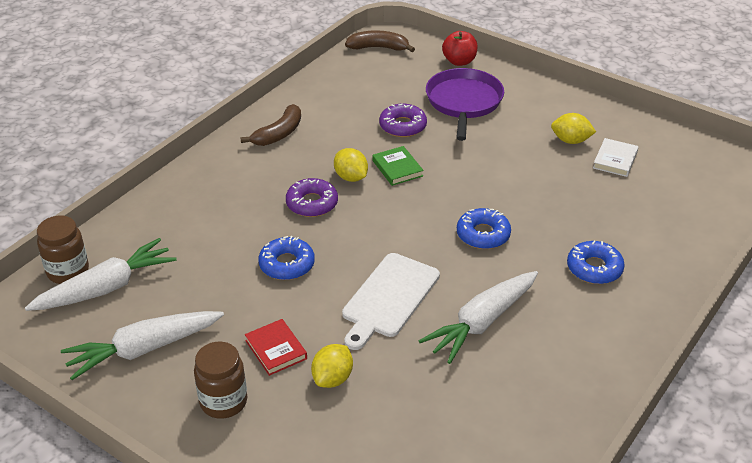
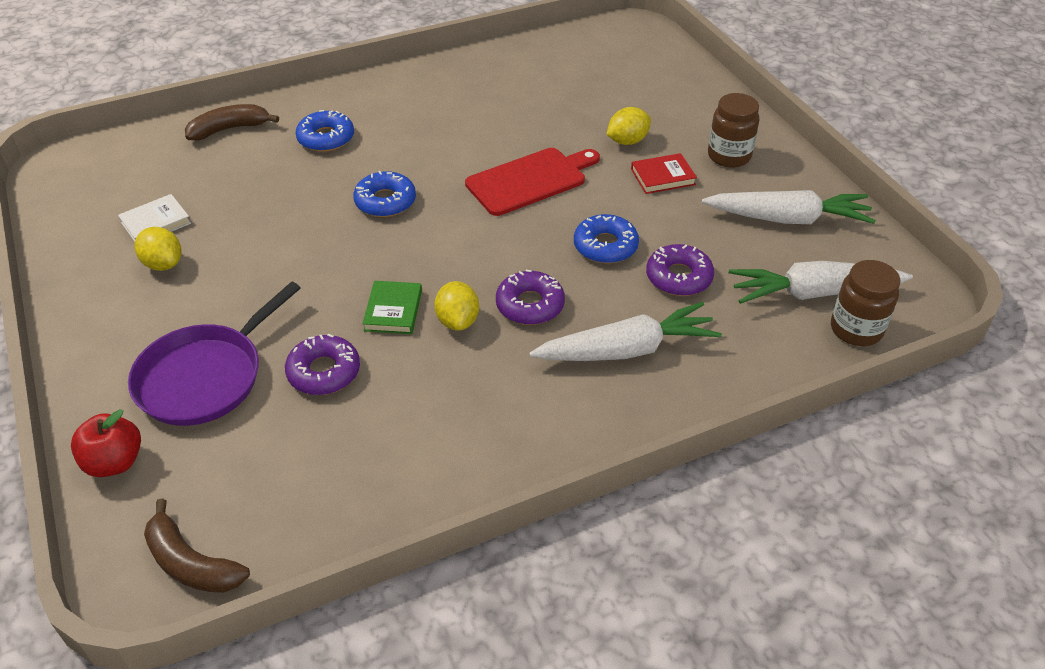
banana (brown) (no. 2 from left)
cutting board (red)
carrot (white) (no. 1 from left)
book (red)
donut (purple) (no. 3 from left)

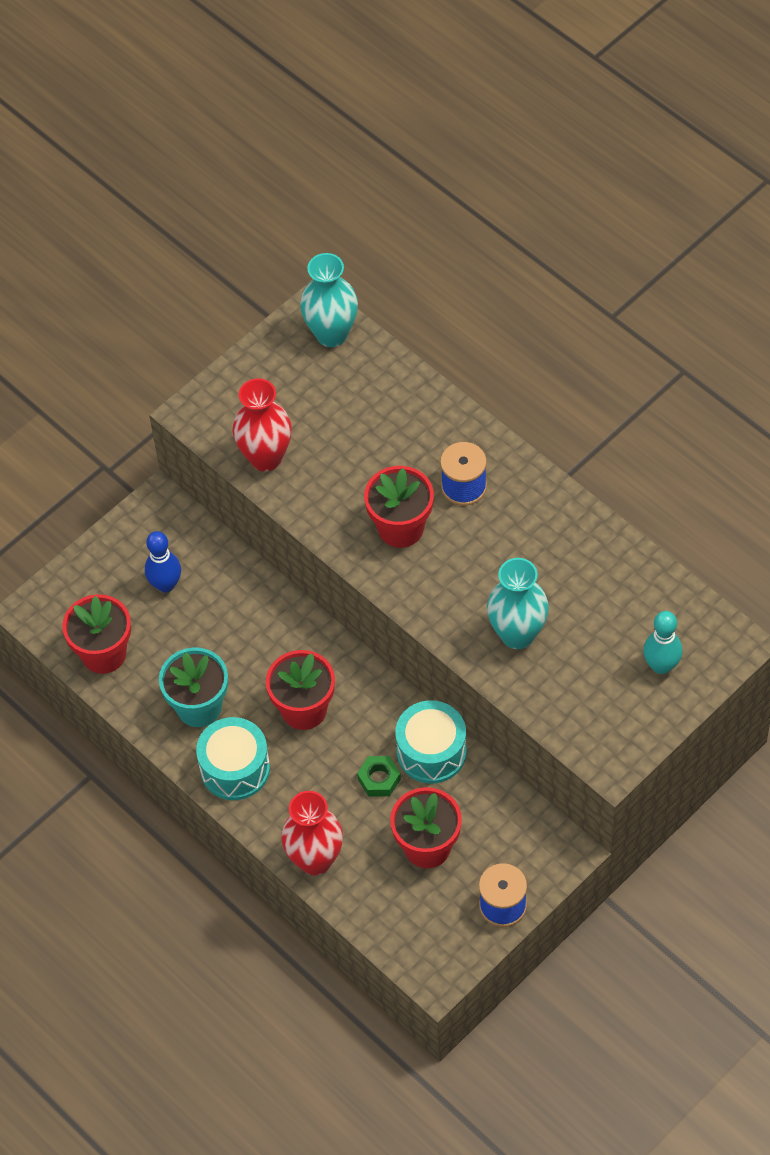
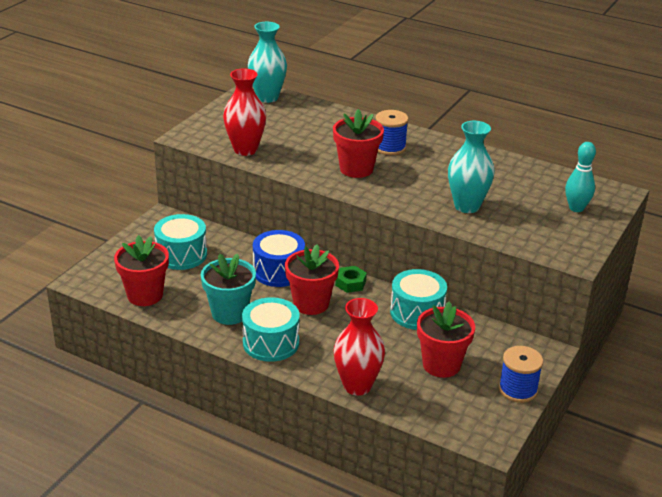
drum (turquoise) (no. 1 from left)
nut (green)
drum (blue)

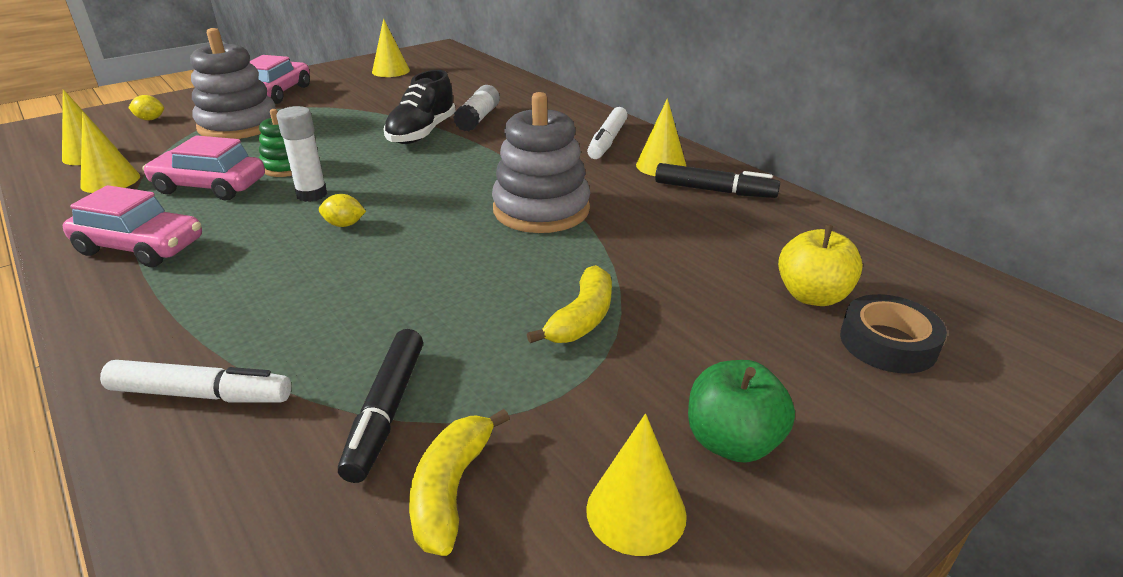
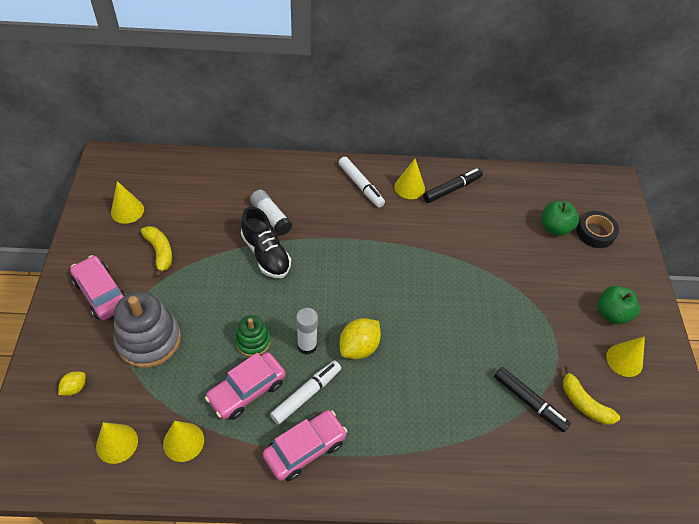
stacking toy (grey) (no. 2 from left in the first image)
lemon (yellow) (no. 2 from left)
apple (green) (no. 1 from left)
banana (yellow) (no. 1 from left)
marker (white) (no. 1 from left)

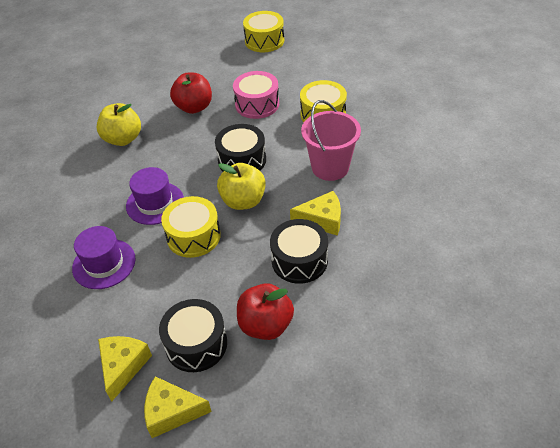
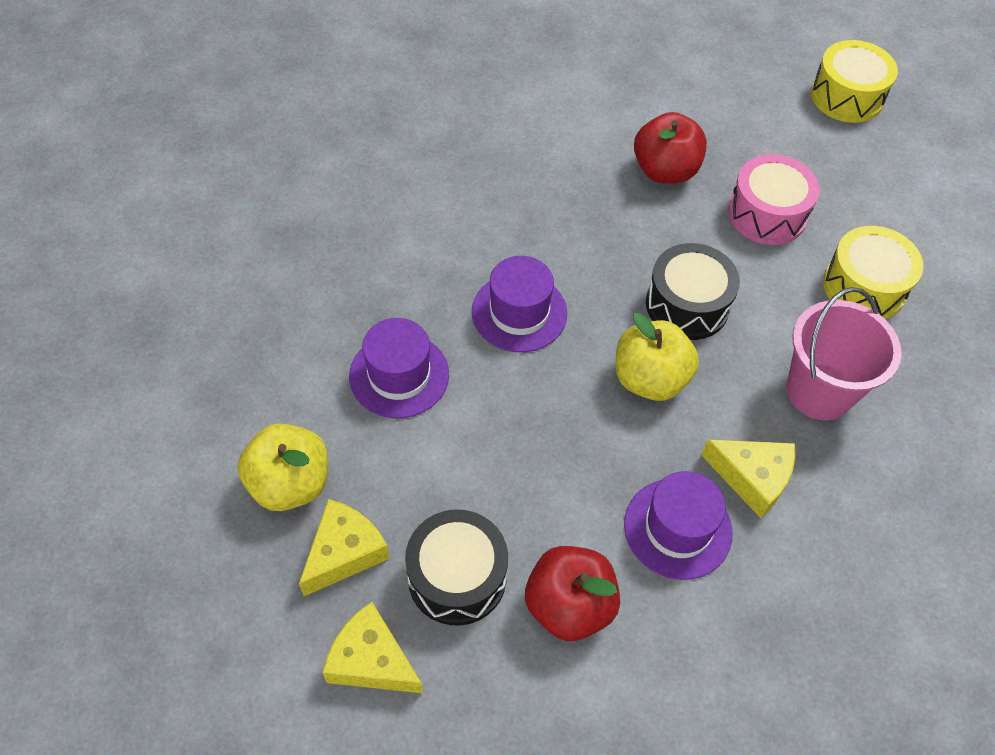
apple (yellow) (no. 1 from left)
drum (yellow) (no. 1 from left in the first image)
hat (purple) (no. 3 from left)

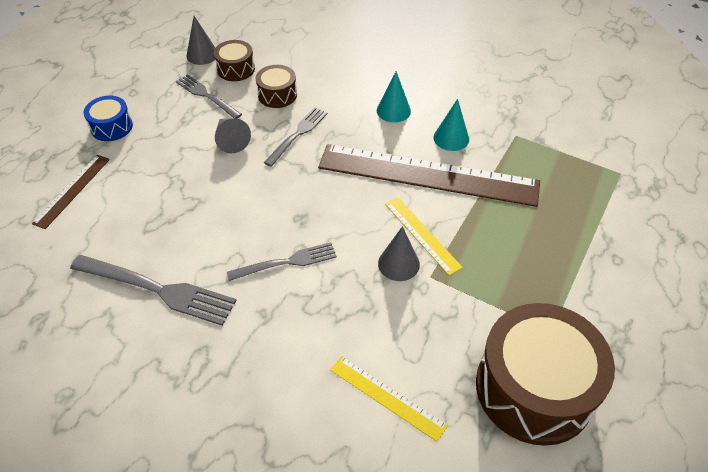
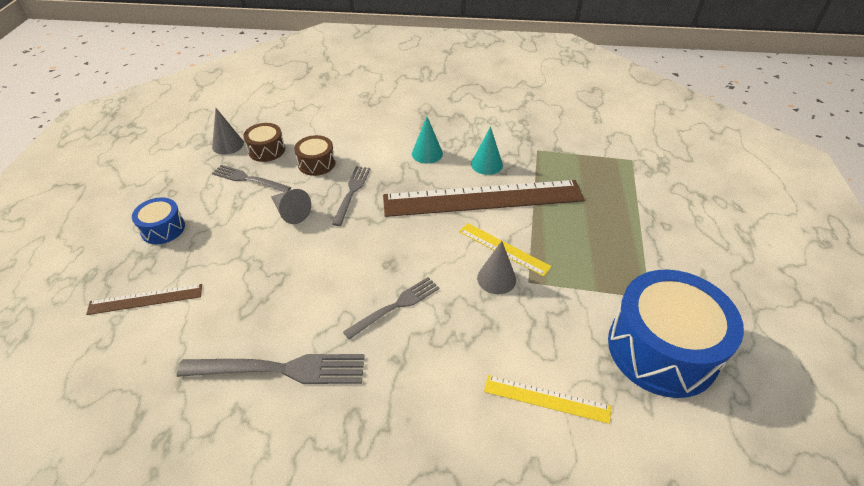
ruler (brown) (no. 1 from left)
drum (blue) (no. 2 from left)

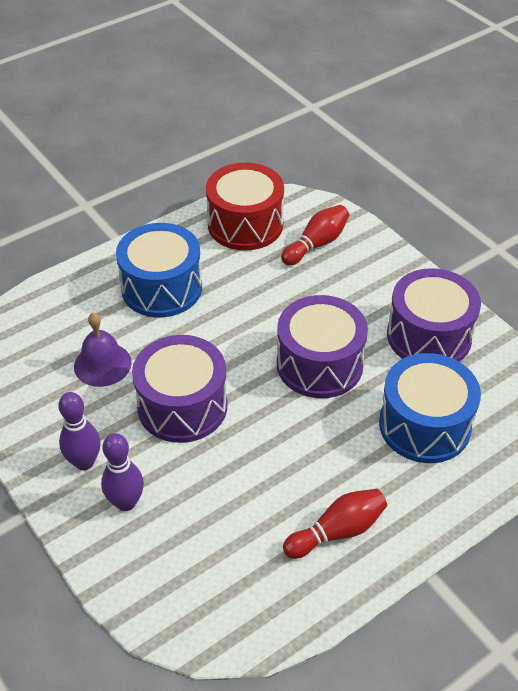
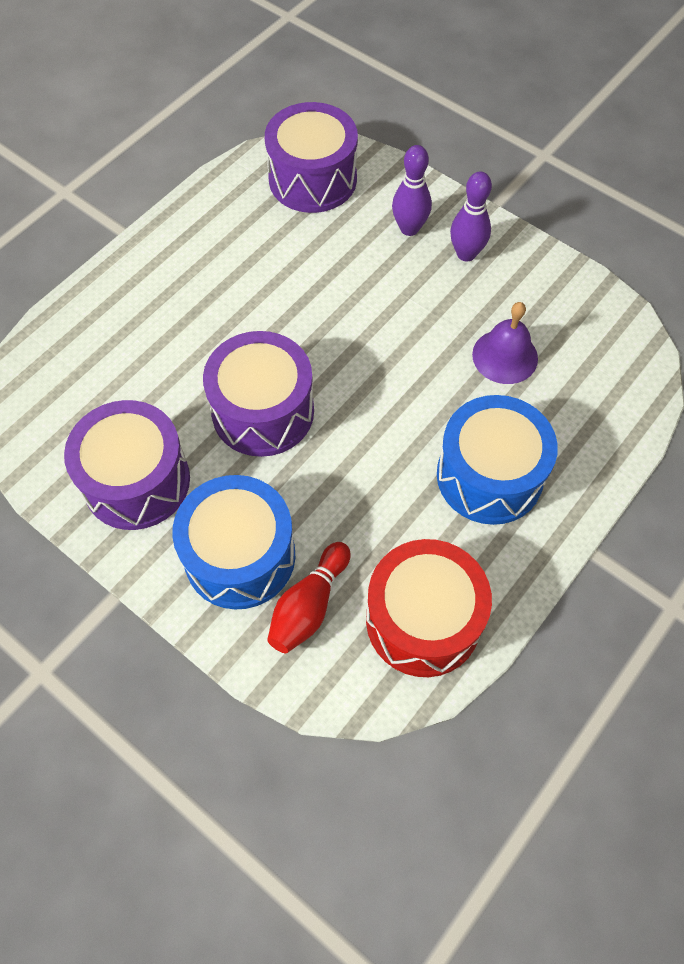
drum (purple) (no. 3 from left)
drum (blue) (no. 1 from left)
bowling pin (red) (no. 2 from left in the first image)

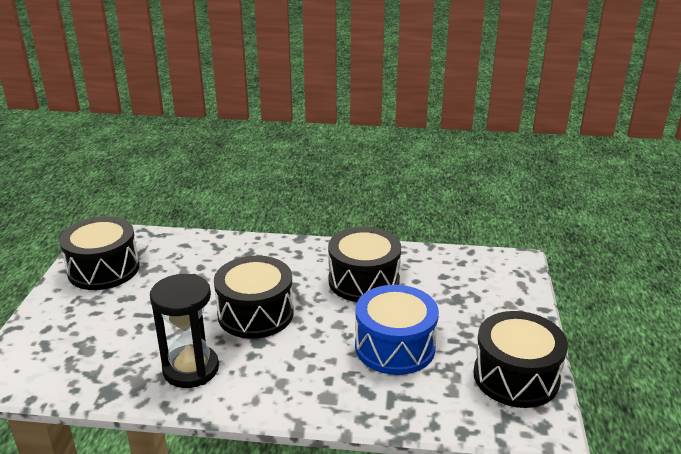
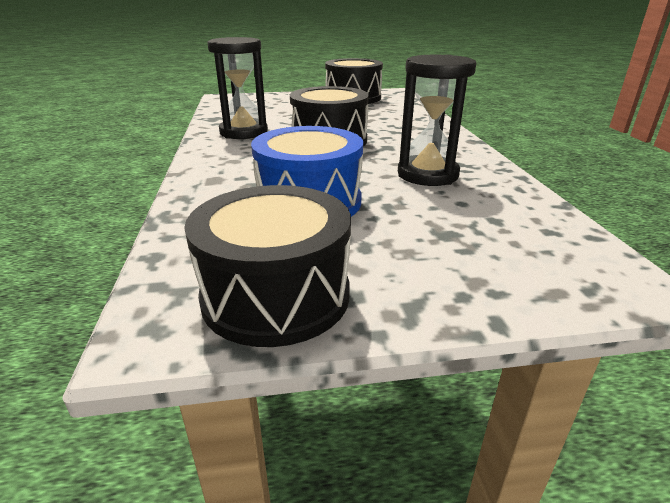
hourglass (black) (no. 2 from left)

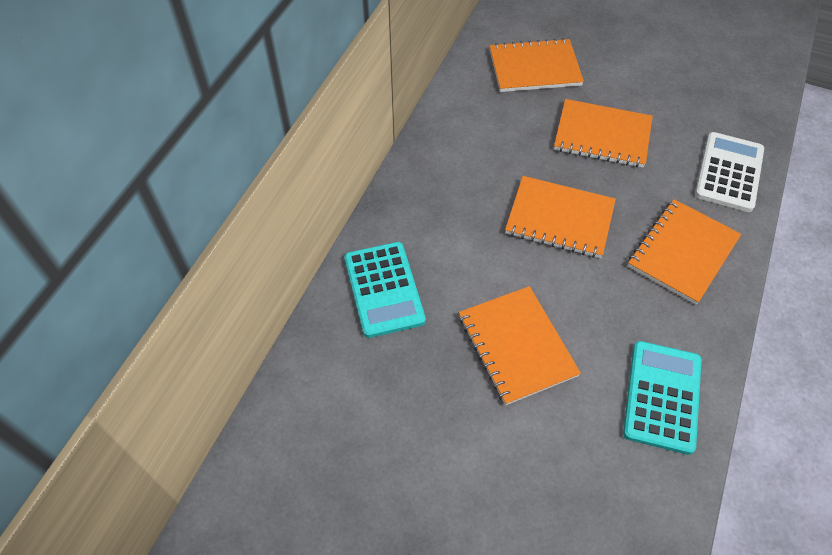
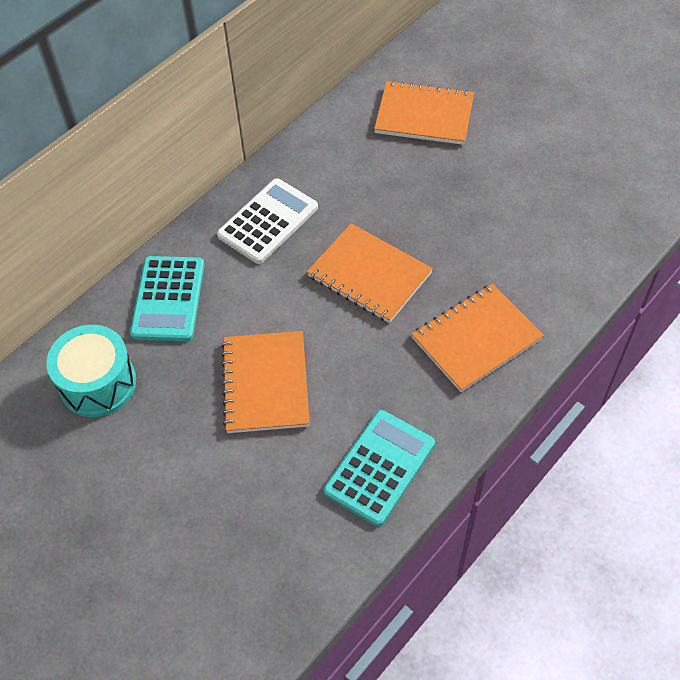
notebook (orange) (no. 4 from left in the first image)
calculator (white)
drum (turquoise)

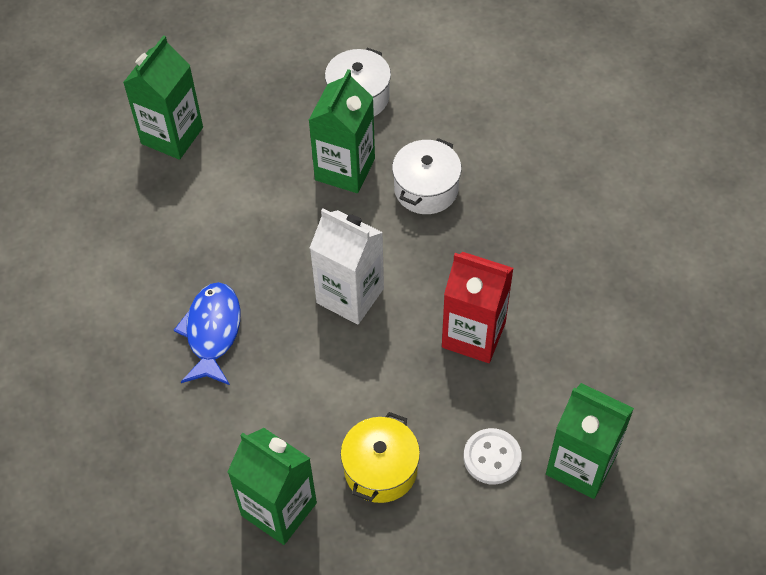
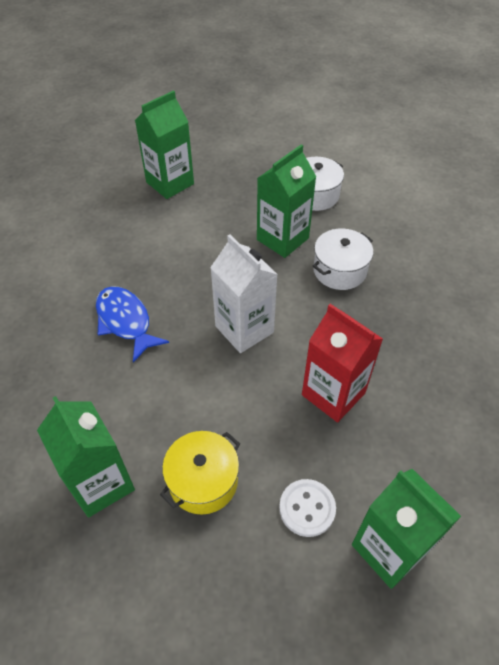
fish (blue)

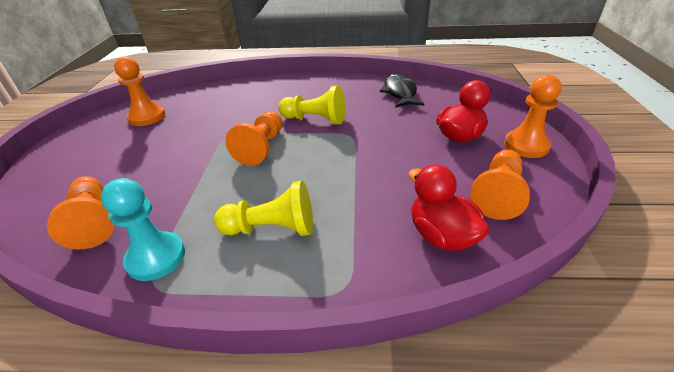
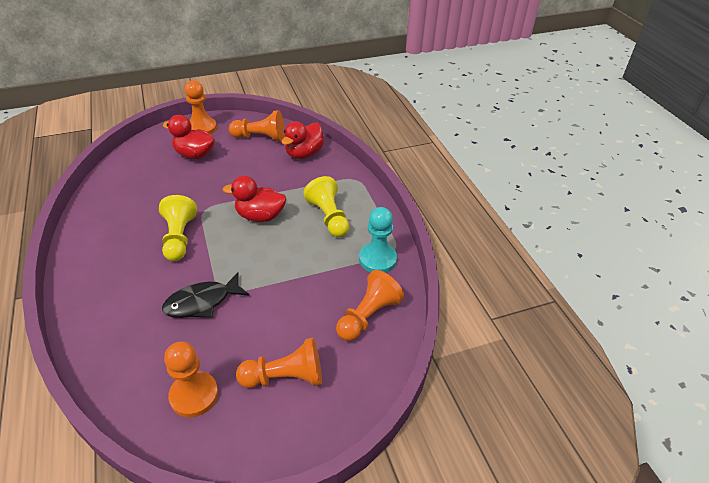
fish (black)
pawn (orange) (no. 4 from left)
duck (red) (no. 2 from left)

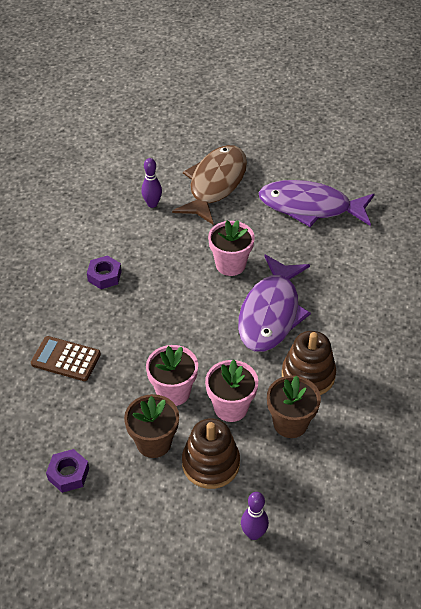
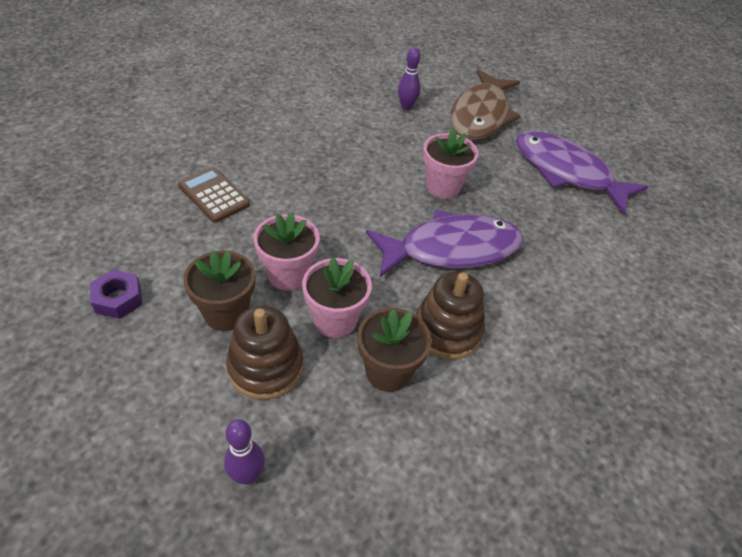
fish (brown)
nut (purple) (no. 2 from left in the first image)
fish (purple) (no. 1 from left)

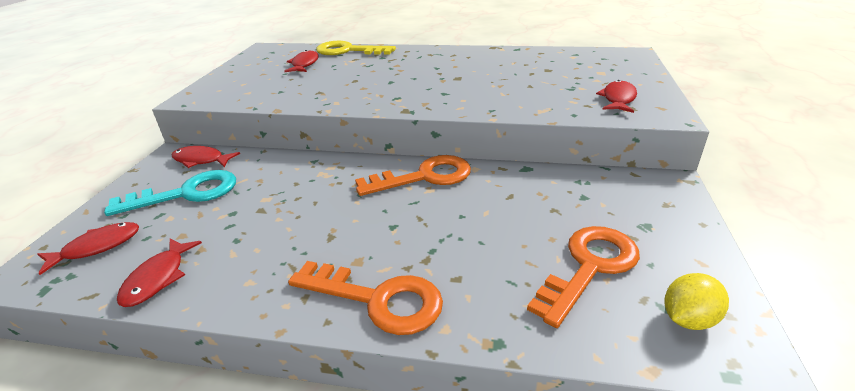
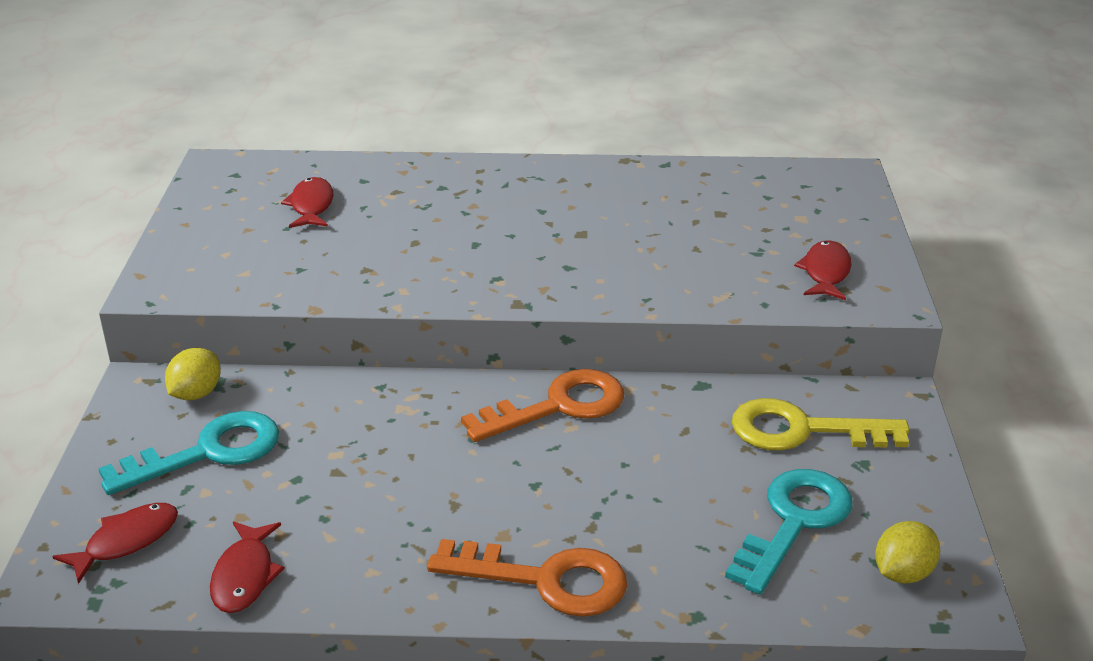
key (yellow)
lemon (yellow) (no. 1 from left)
key (turquoise) (no. 2 from left)

